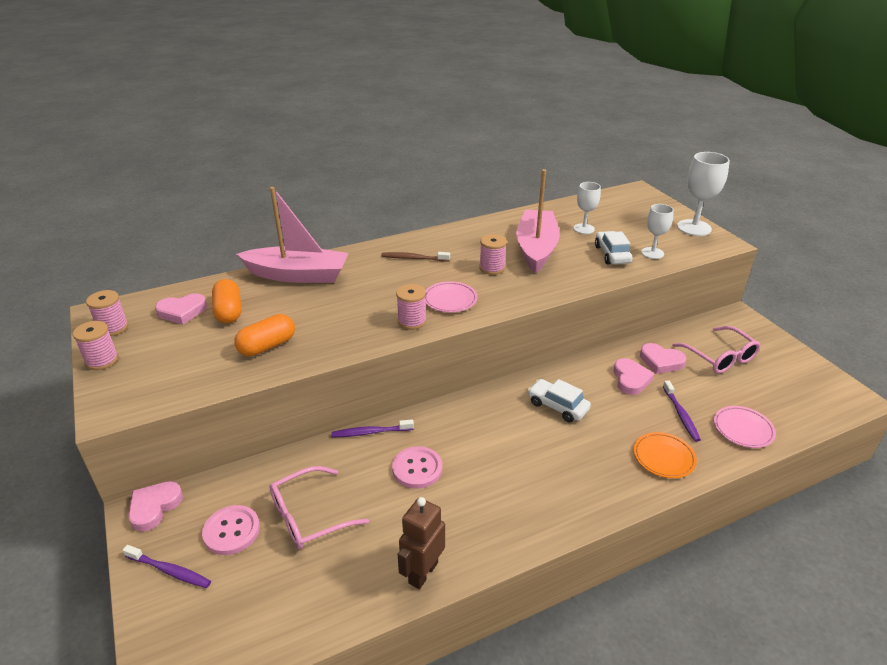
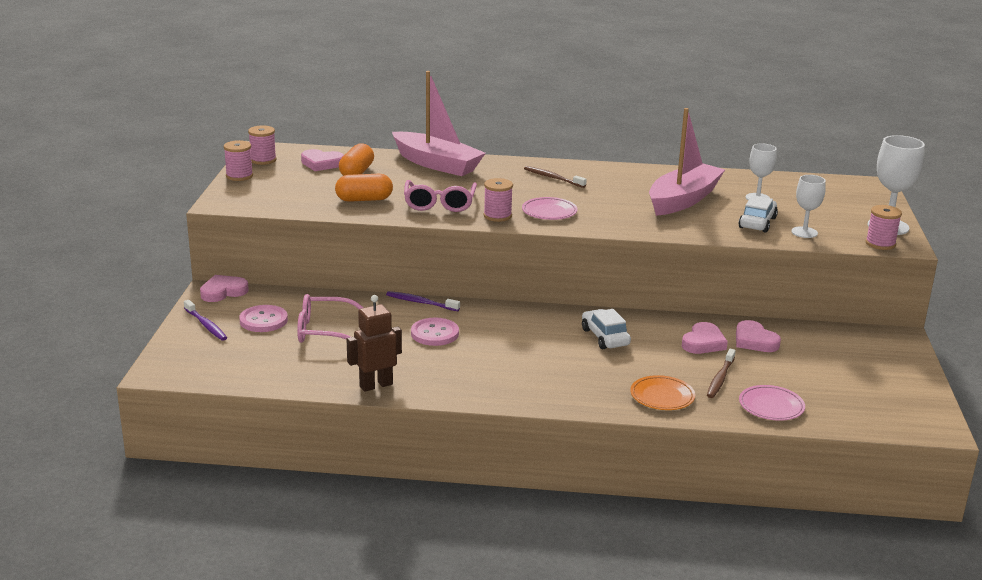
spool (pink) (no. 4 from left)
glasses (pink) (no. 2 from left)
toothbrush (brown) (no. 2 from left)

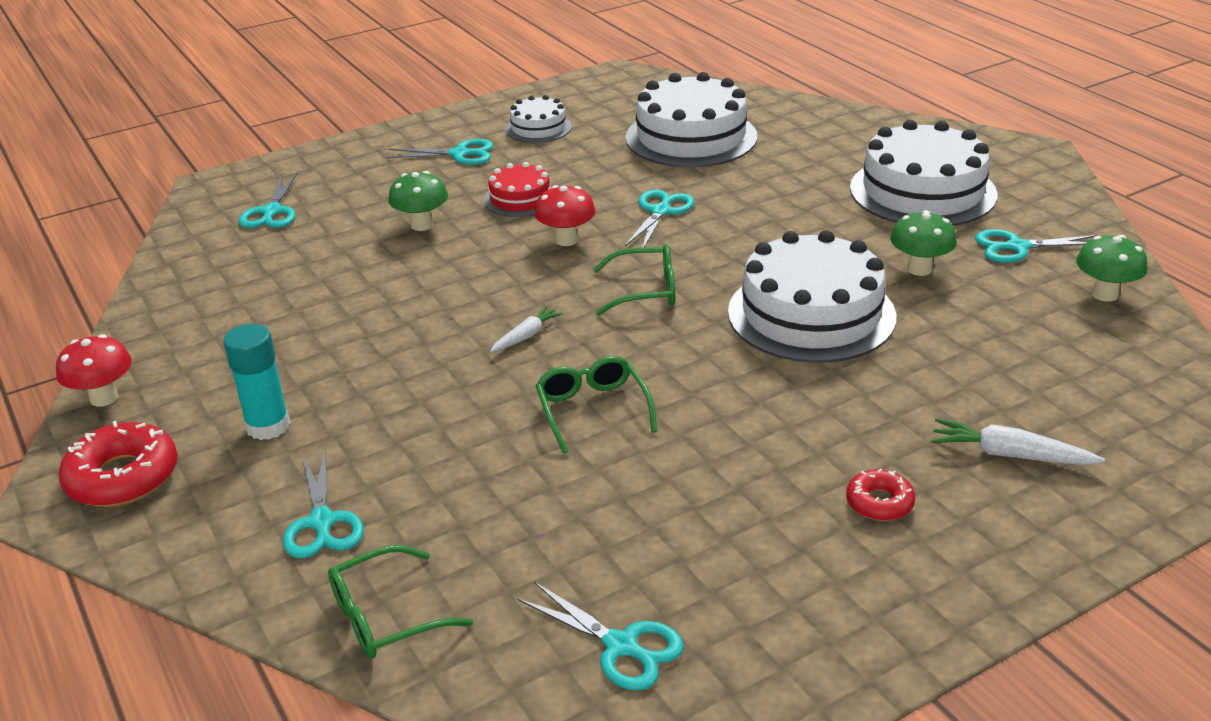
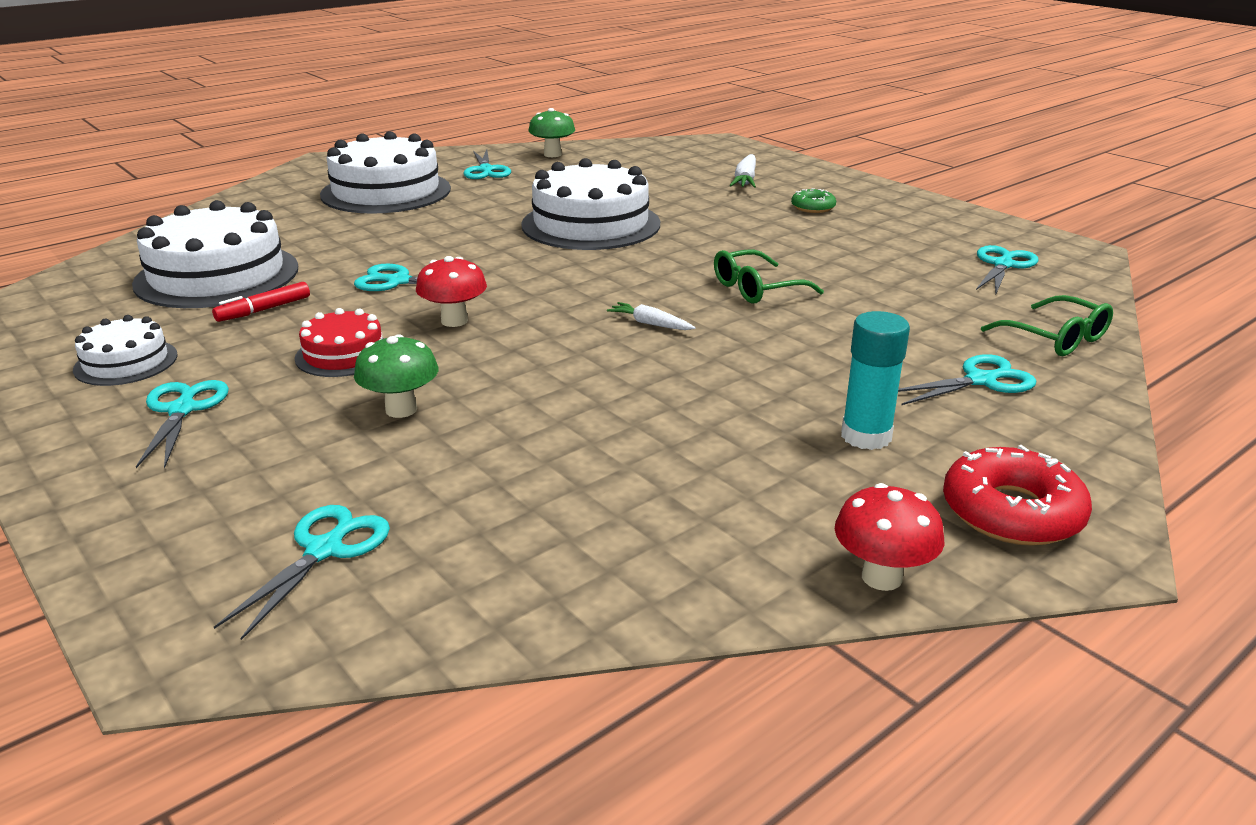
scissors (turquoise) (no. 2 from left)
mushroom (green) (no. 2 from left in the first image)
glasses (green) (no. 3 from left in the first image)
donut (green)
marker (red)

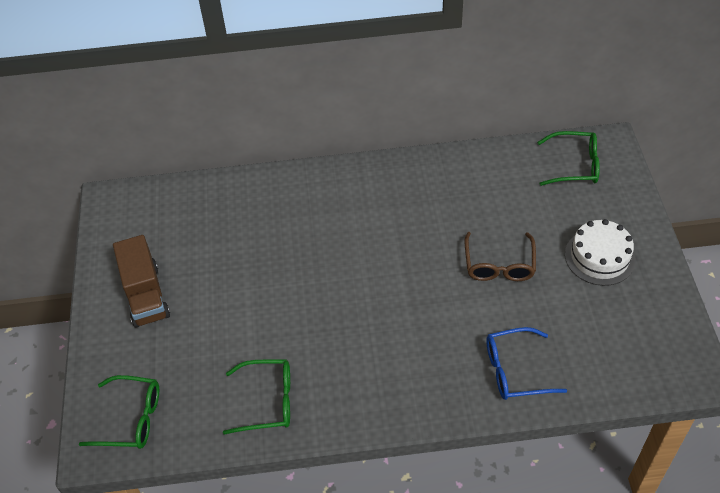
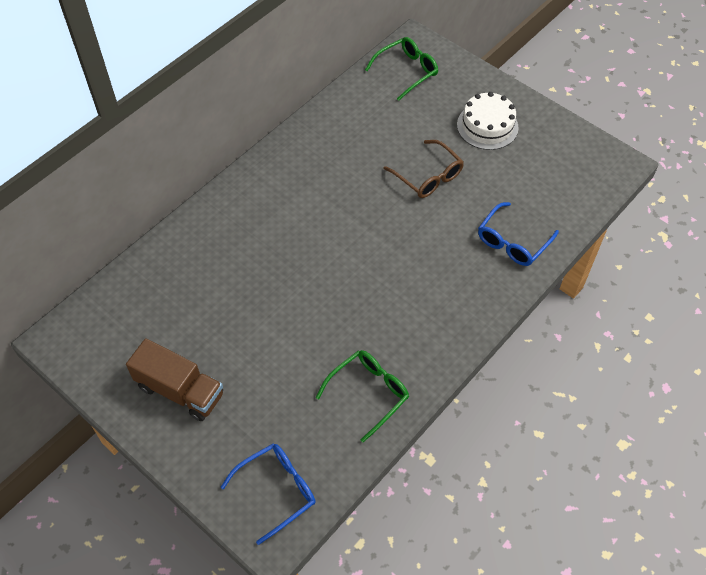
glasses (blue) (no. 1 from left)

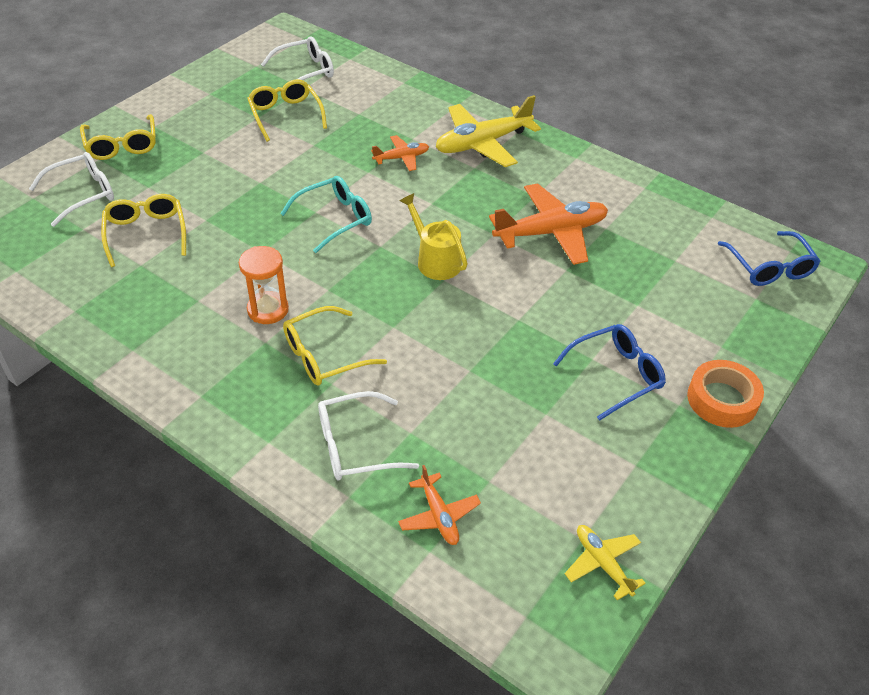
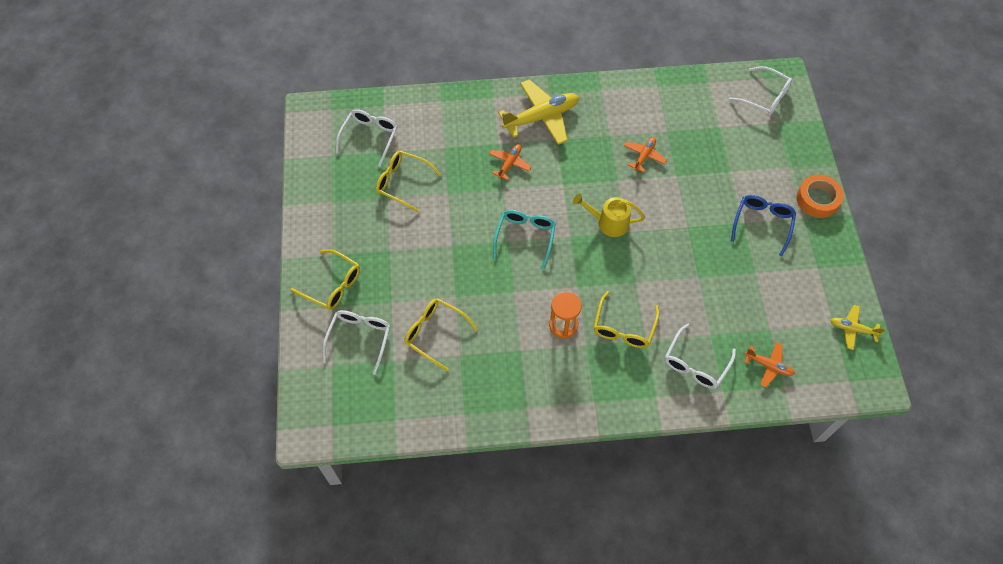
plane (yellow) (no. 1 from left)
plane (orange) (no. 2 from left)
glasses (white) (no. 4 from left)

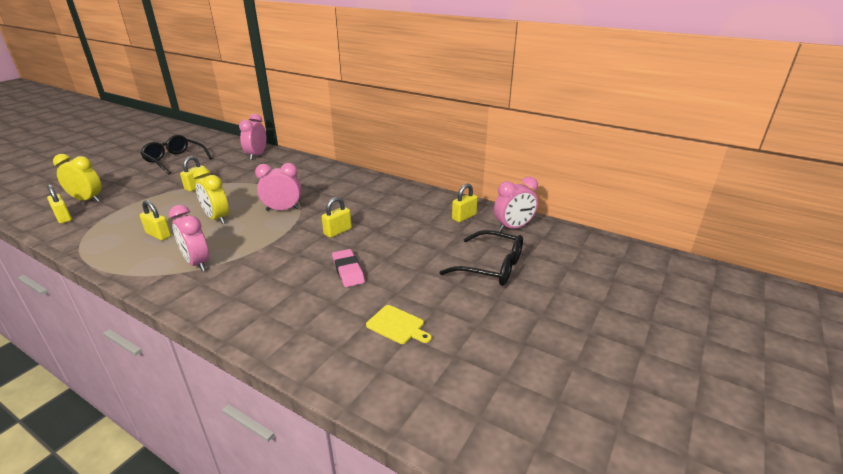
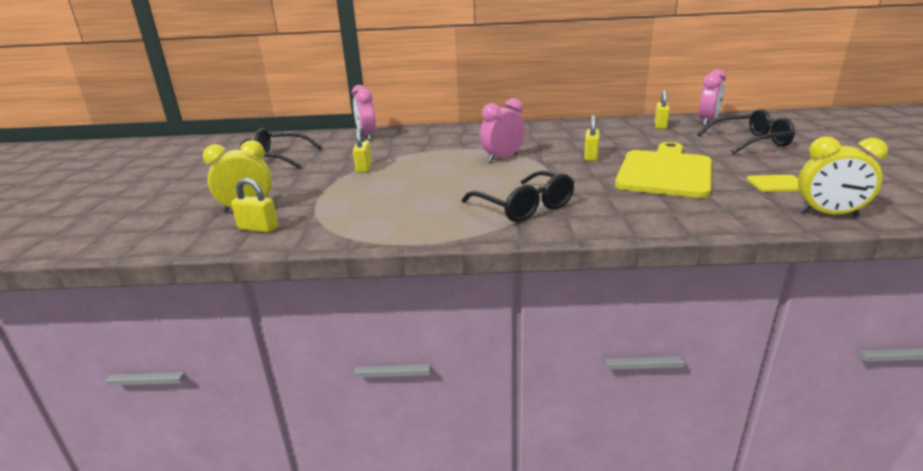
clock (yellow) (no. 2 from left)
padlock (yellow) (no. 2 from left in the first image)
glasses (black) (no. 2 from left)
cutting board (yellow) (no. 1 from left)

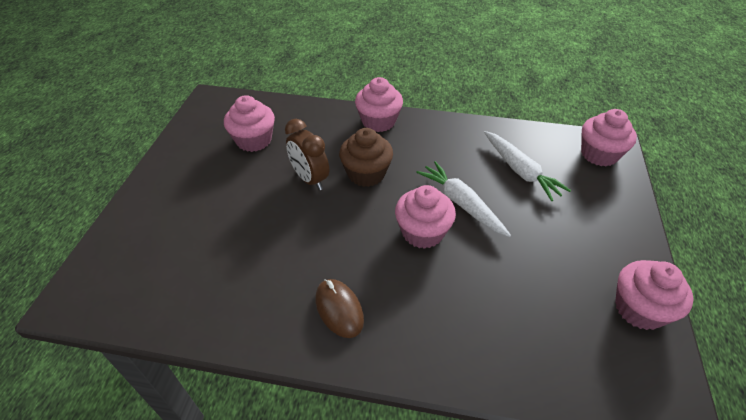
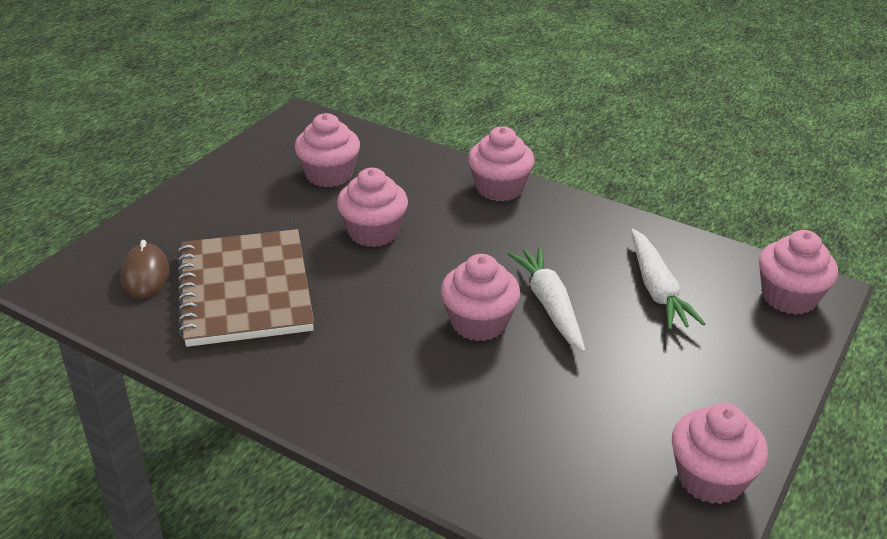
cupcake (pink) (no. 2 from left)
cupcake (brown)
mouse (brown)
notebook (brown)

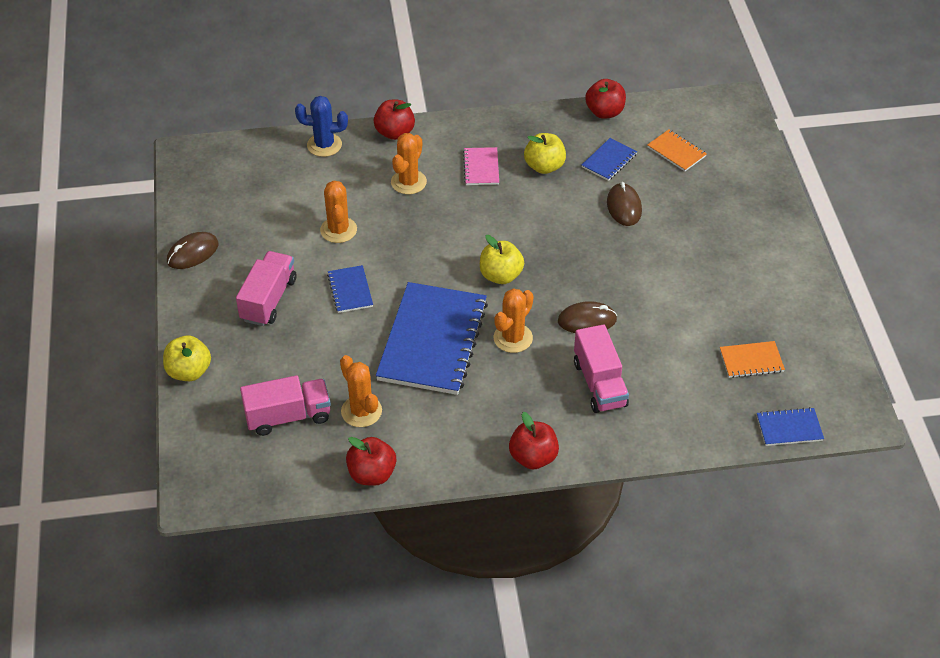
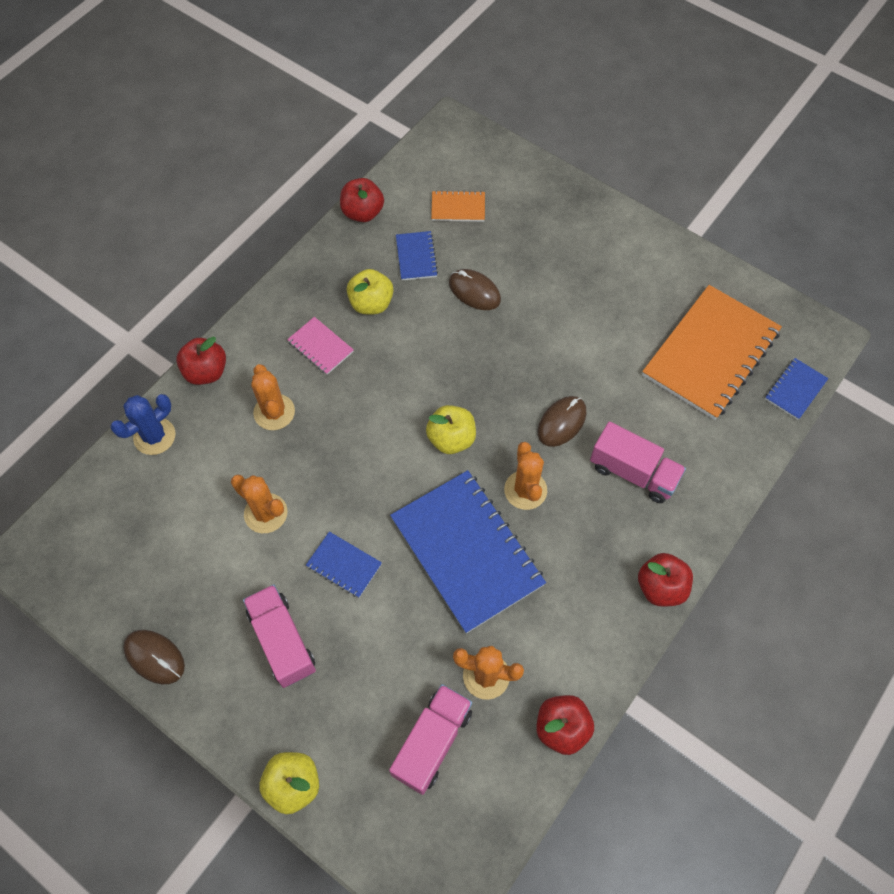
mouse (brown) (no. 1 from left)
notebook (orange) (no. 2 from left)

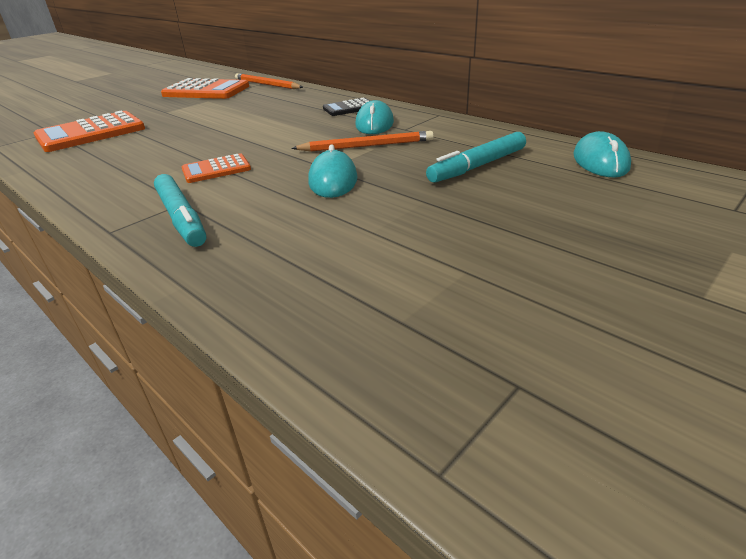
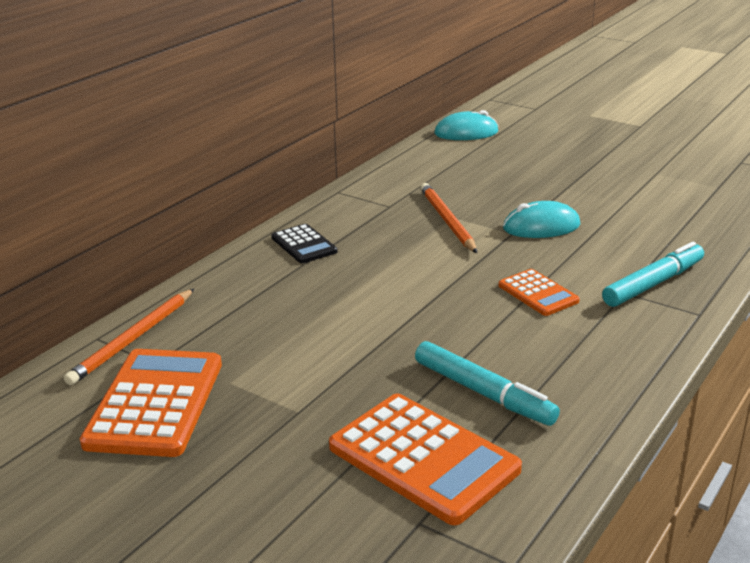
mouse (turquoise) (no. 2 from left in the first image)
marker (turquoise) (no. 1 from left)

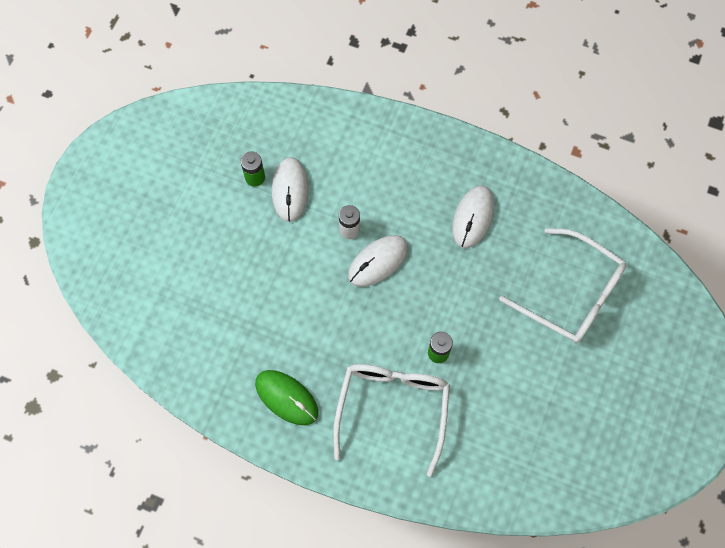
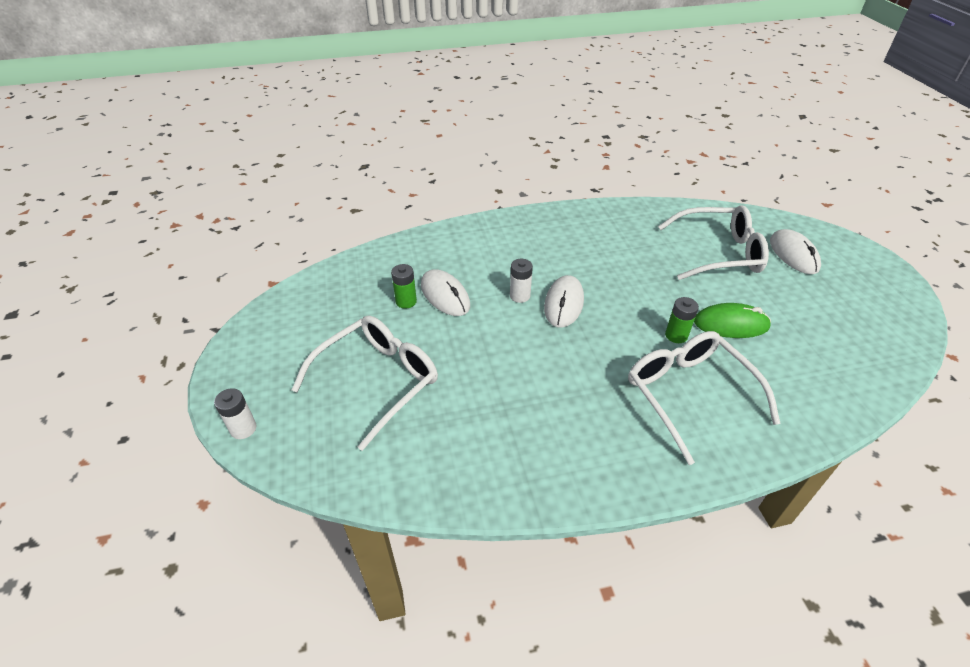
mouse (white) (no. 3 from left)
mouse (green)
glasses (white) (no. 1 from left)
battery (white) (no. 1 from left)

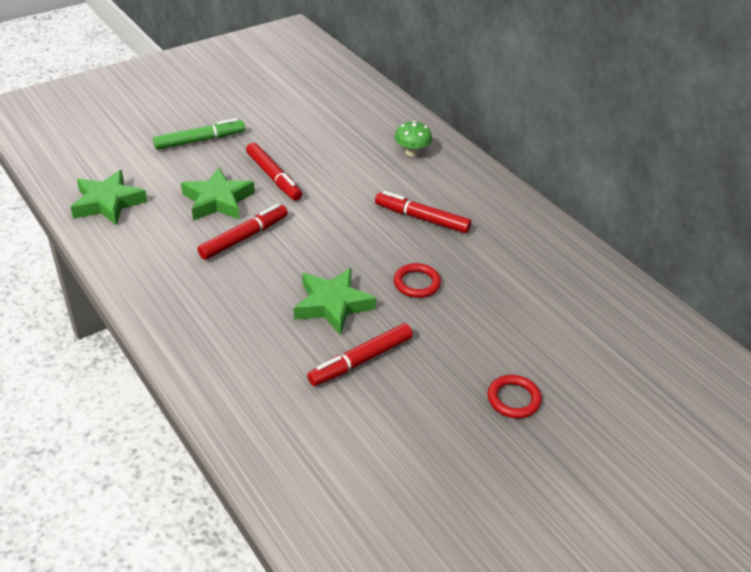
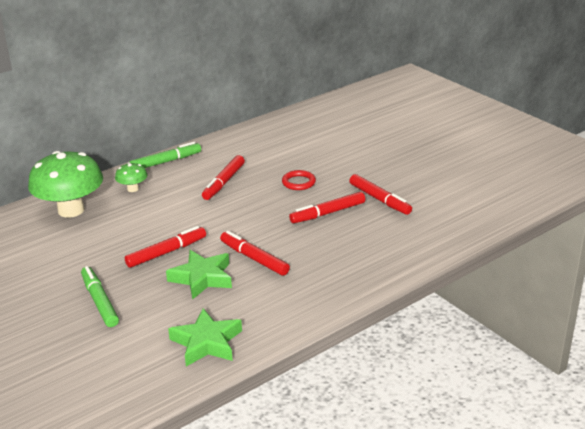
marker (red) (no. 4 from left)
ring (red) (no. 2 from left in the first image)
marker (green) (no. 2 from left)
mushroom (green) (no. 1 from left)

